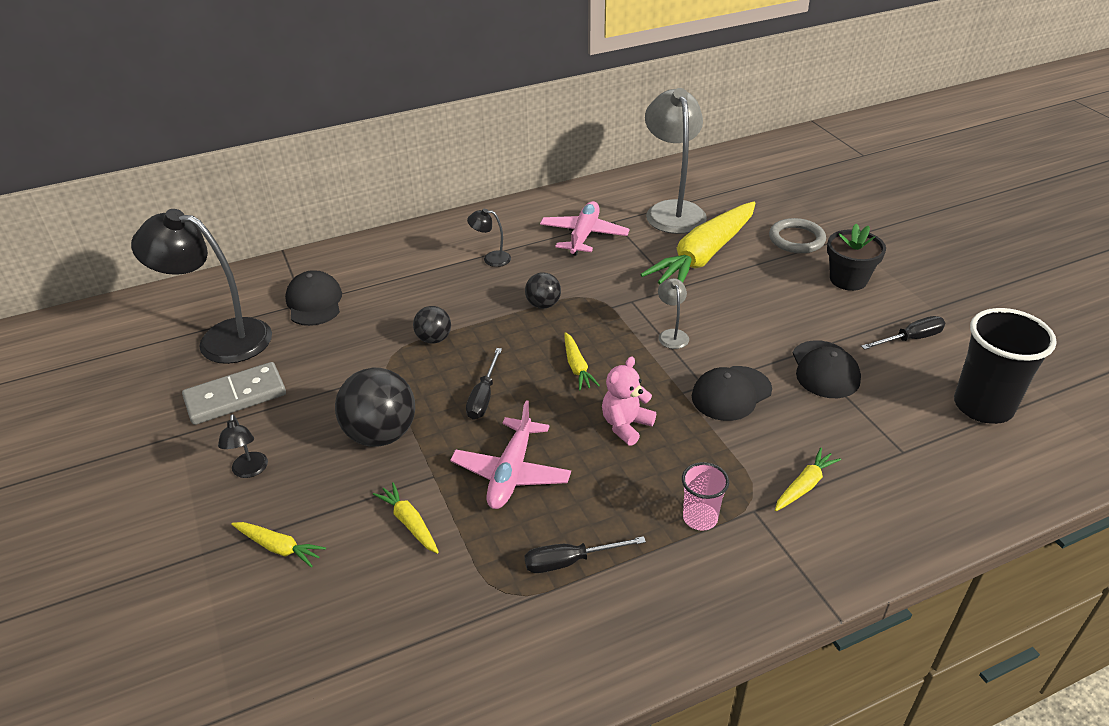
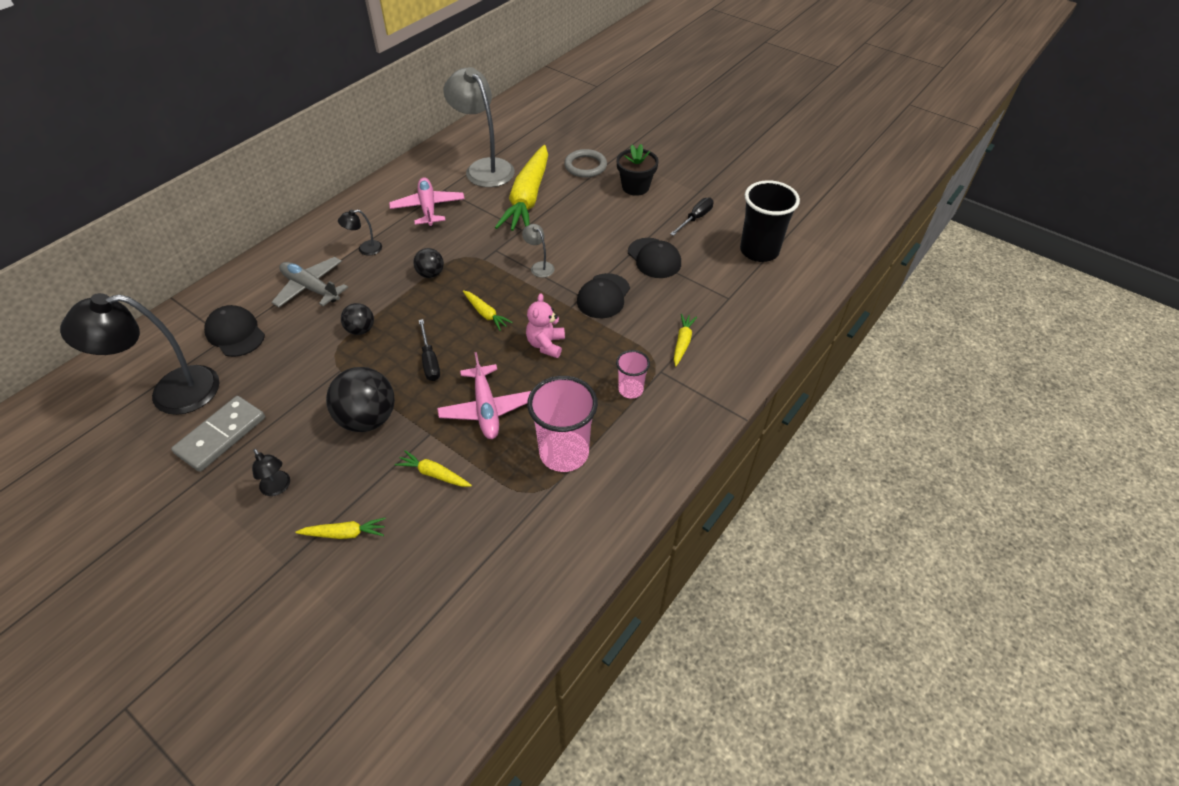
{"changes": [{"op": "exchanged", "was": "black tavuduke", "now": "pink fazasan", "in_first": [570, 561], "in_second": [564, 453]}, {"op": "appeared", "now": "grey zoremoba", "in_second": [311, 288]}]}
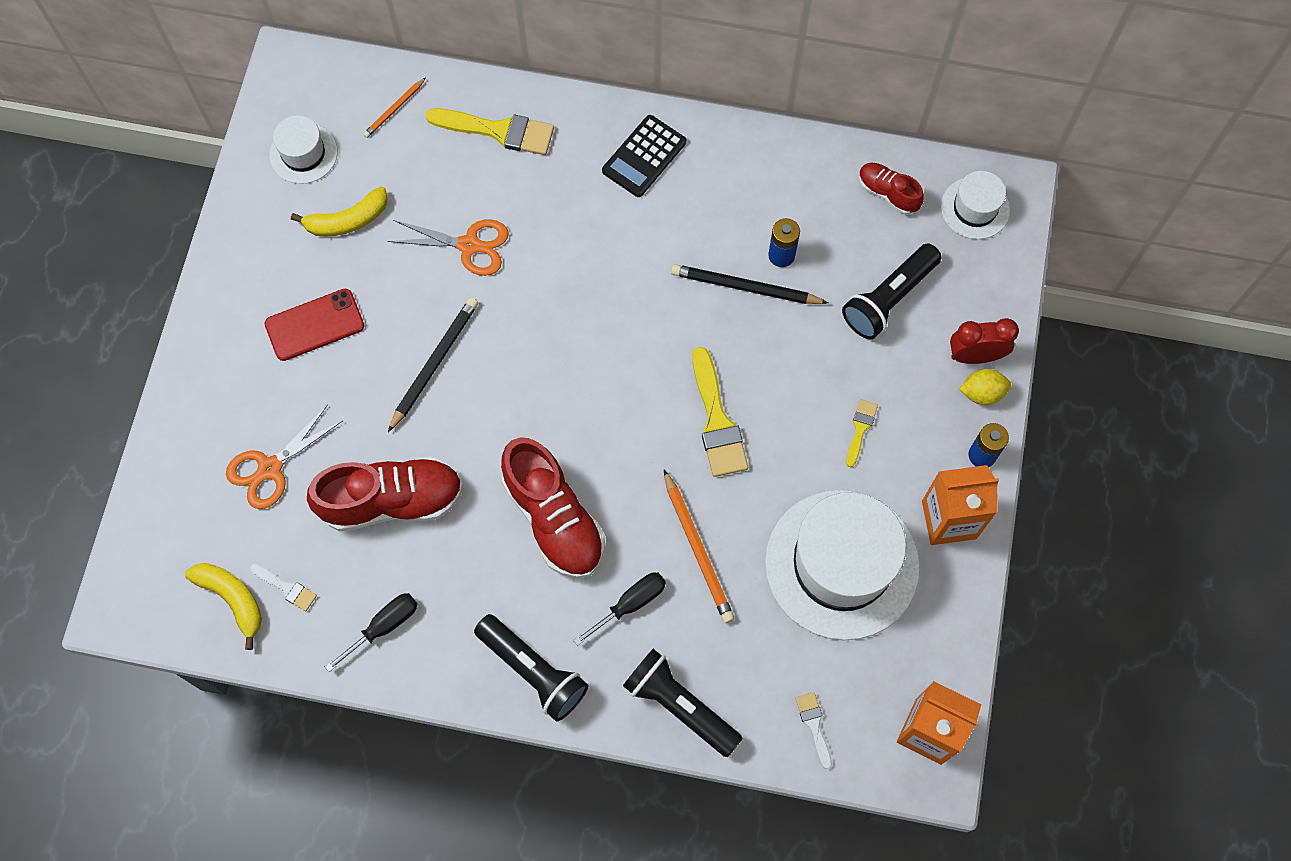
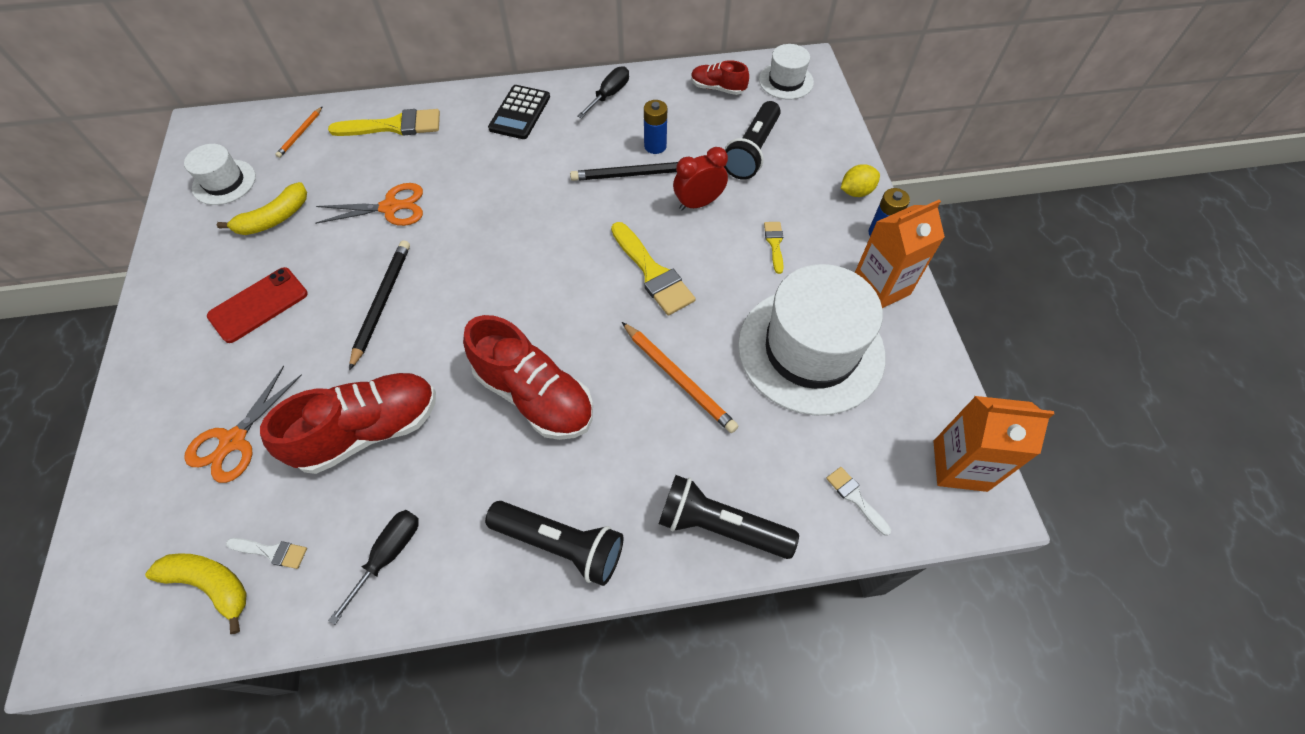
{"changes": [{"op": "relocated", "was": "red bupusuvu", "in_first": [975, 356], "in_second": [698, 203]}, {"op": "relocated", "was": "black tavuduke", "in_first": [630, 604], "in_second": [609, 95]}]}
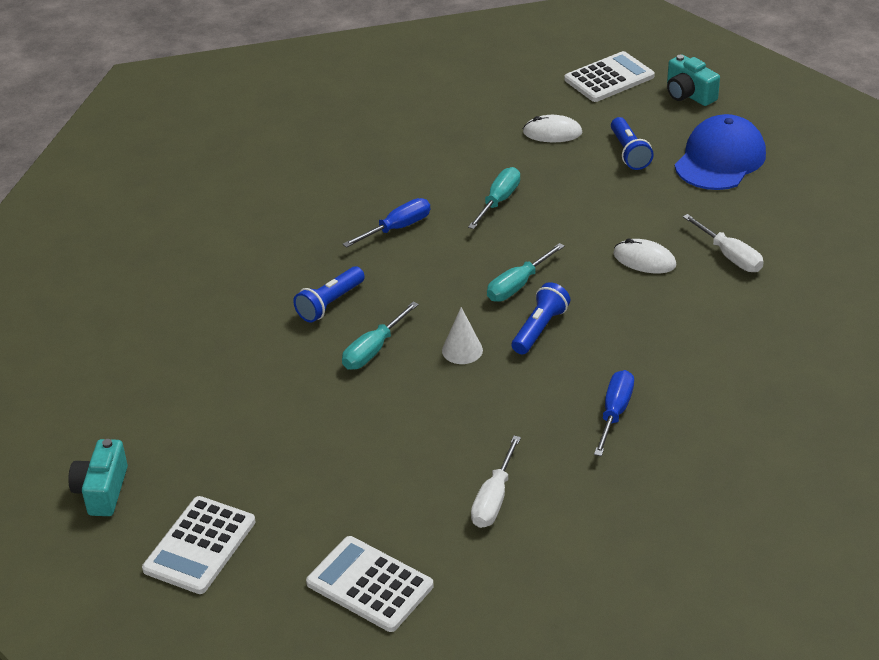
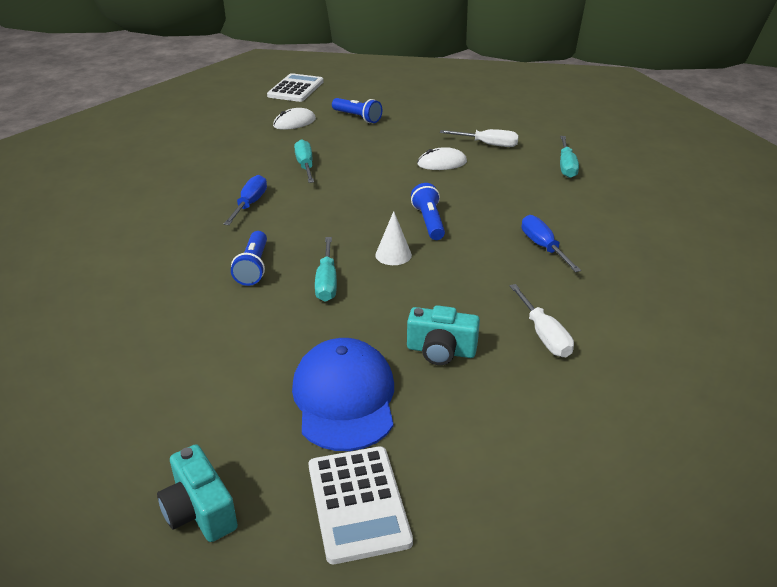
{"changes": [{"op": "relocated", "was": "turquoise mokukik", "in_first": [688, 94], "in_second": [441, 351]}, {"op": "relocated", "was": "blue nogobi", "in_first": [720, 159], "in_second": [344, 398]}, {"op": "relocated", "was": "turquoise tavuduke", "in_first": [518, 285], "in_second": [566, 166]}, {"op": "missing", "was": "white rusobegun", "in_first": [370, 584]}]}
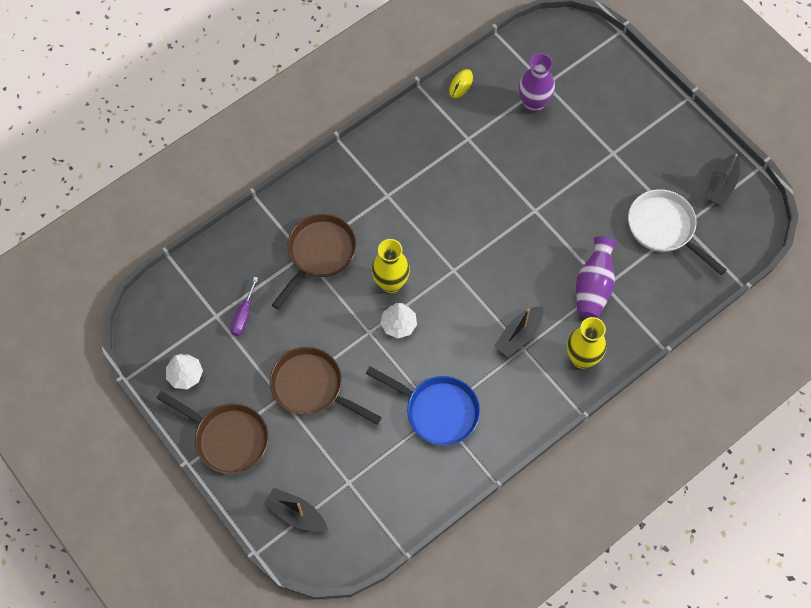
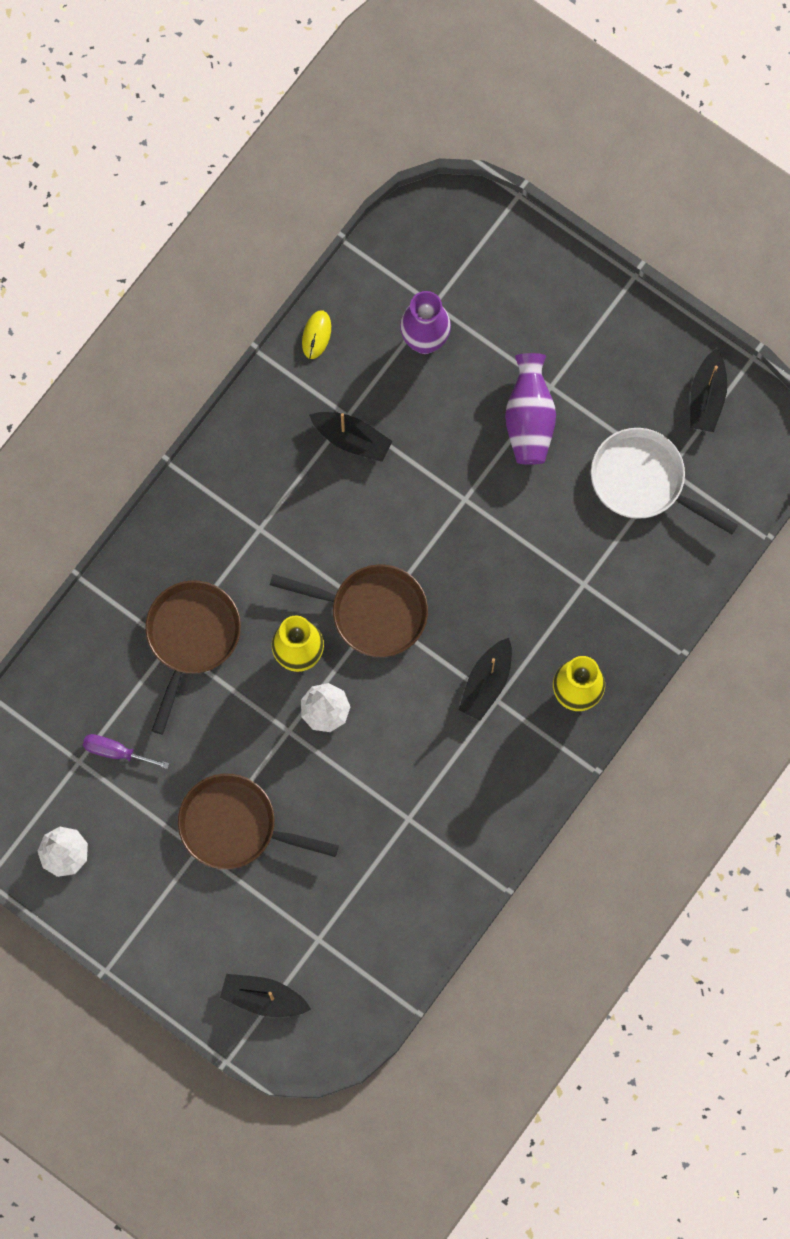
{"changes": [{"op": "relocated", "was": "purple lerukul", "in_first": [593, 287], "in_second": [529, 419]}, {"op": "spun", "was": "purple tavuduke", "in_first": [243, 315], "in_second": [116, 751], "clockwise": 105}, {"op": "missing", "was": "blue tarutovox", "in_first": [437, 411]}, {"op": "relocated", "was": "brown tarutovox", "in_first": [228, 438], "in_second": [372, 612]}, {"op": "appeared", "now": "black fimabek", "in_second": [352, 439]}]}
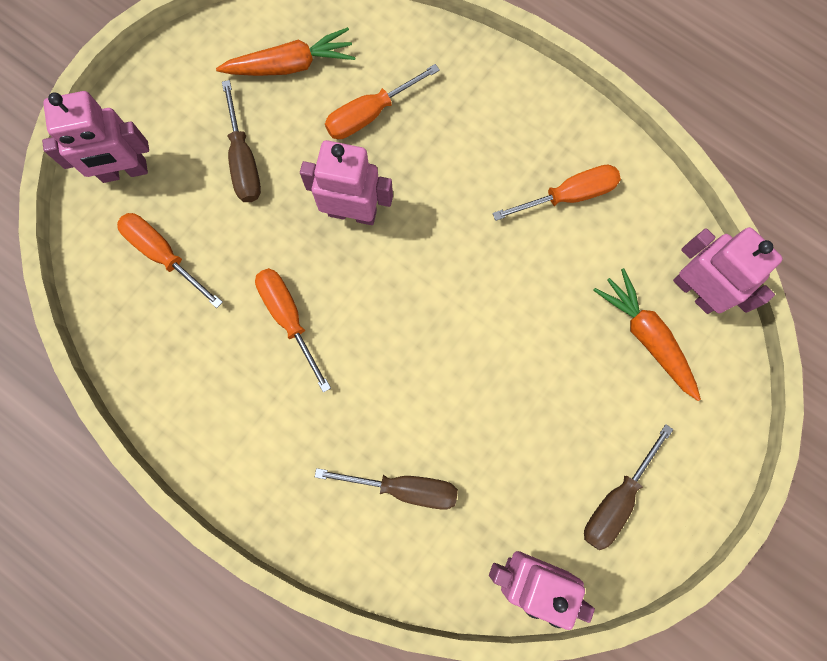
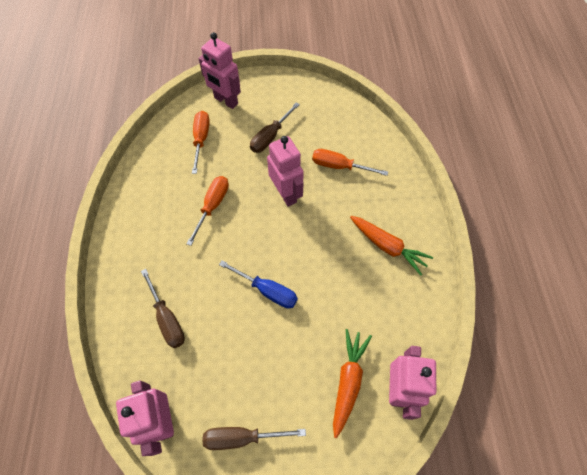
{"changes": [{"op": "relocated", "was": "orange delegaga", "in_first": [291, 64], "in_second": [387, 247]}, {"op": "missing", "was": "orange tavuduke", "in_first": [569, 195]}, {"op": "appeared", "now": "blue tavuduke", "in_second": [267, 290]}]}
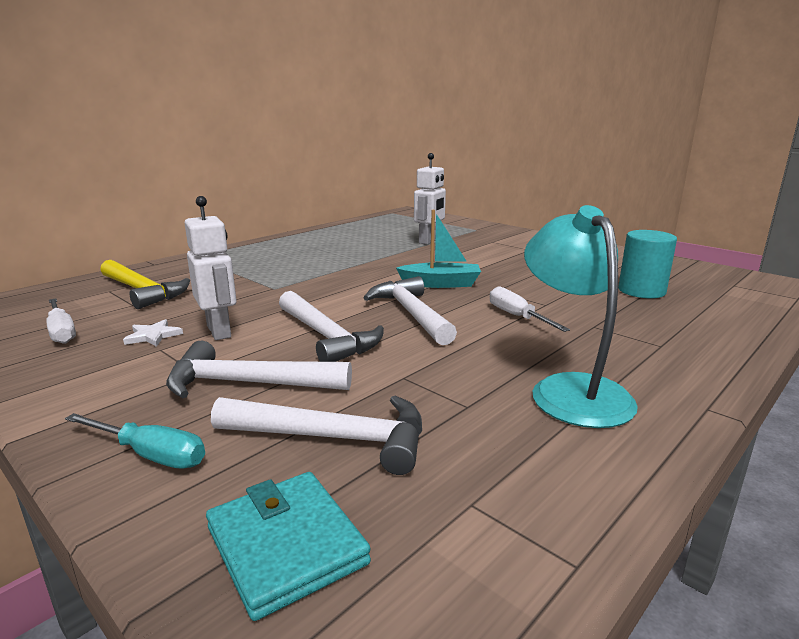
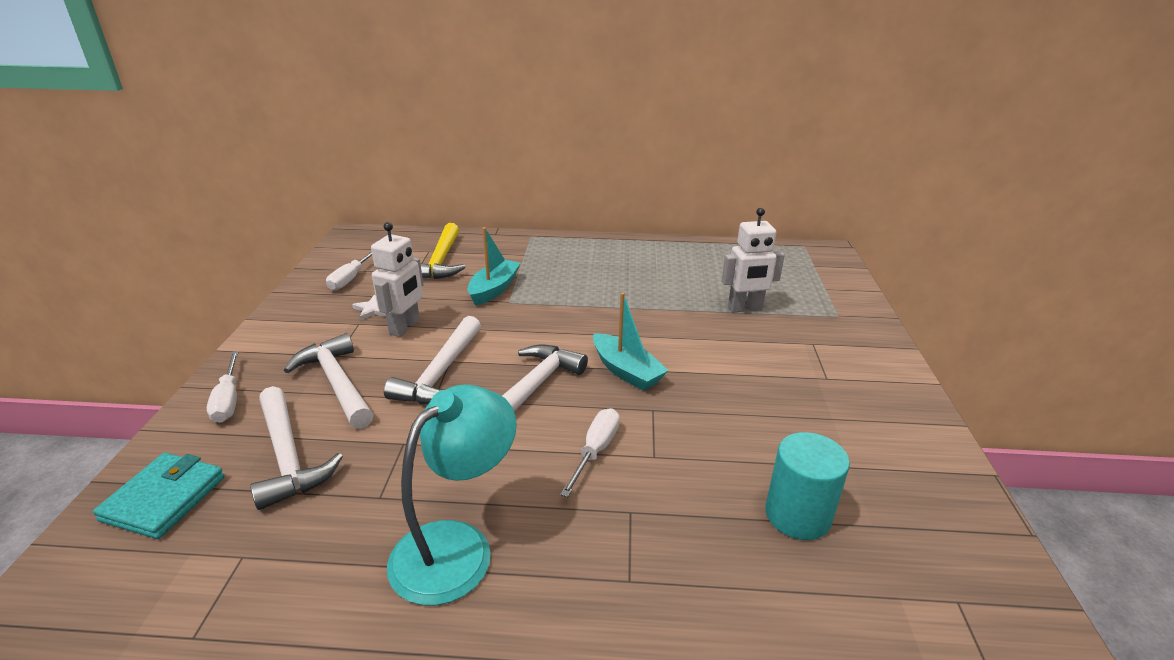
{"changes": [{"op": "colour", "was": "turquoise tavuduke", "now": "white tavuduke", "in_first": [150, 454], "in_second": [228, 400]}, {"op": "appeared", "now": "turquoise fimabek", "in_second": [494, 289]}]}
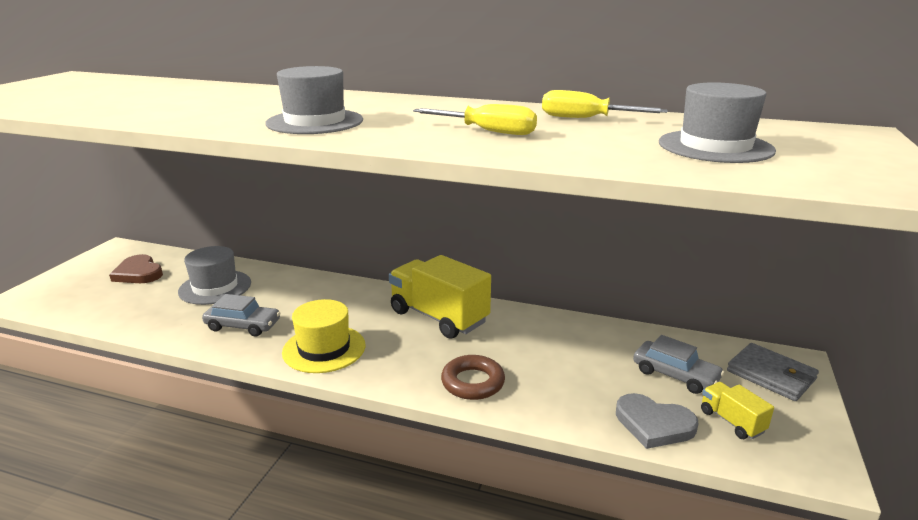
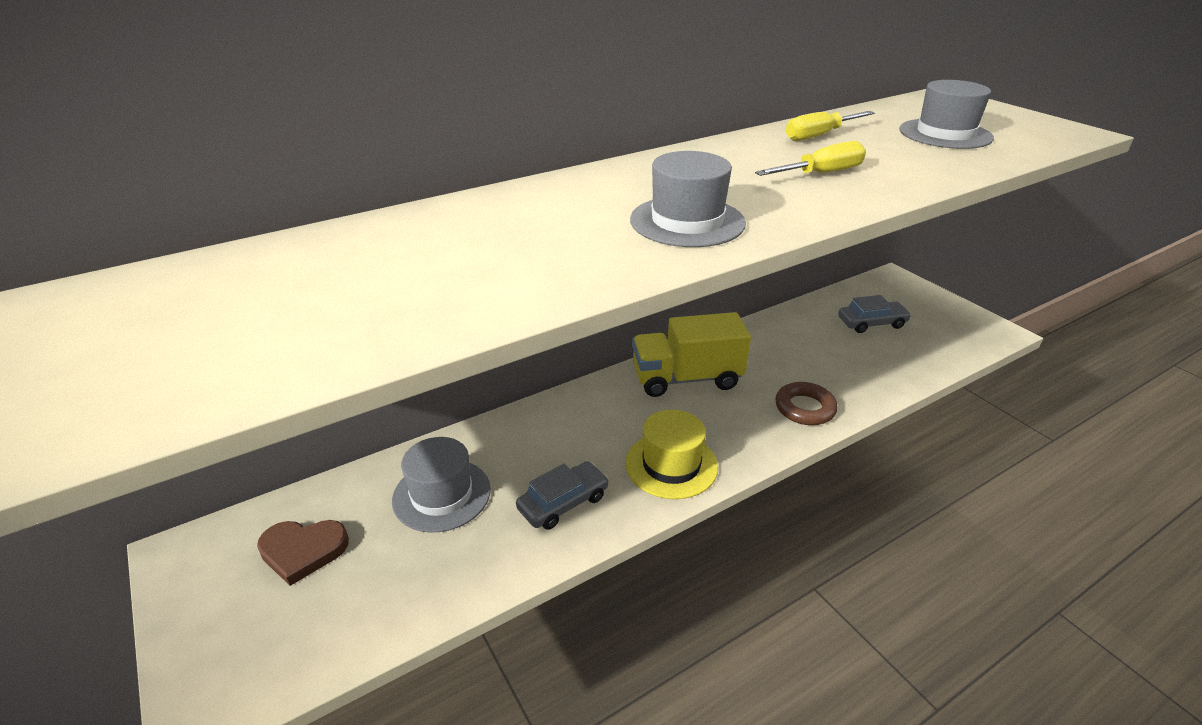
{"changes": [{"op": "missing", "was": "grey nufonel", "in_first": [771, 375]}, {"op": "missing", "was": "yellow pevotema", "in_first": [731, 421]}, {"op": "missing", "was": "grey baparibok", "in_first": [654, 424]}]}
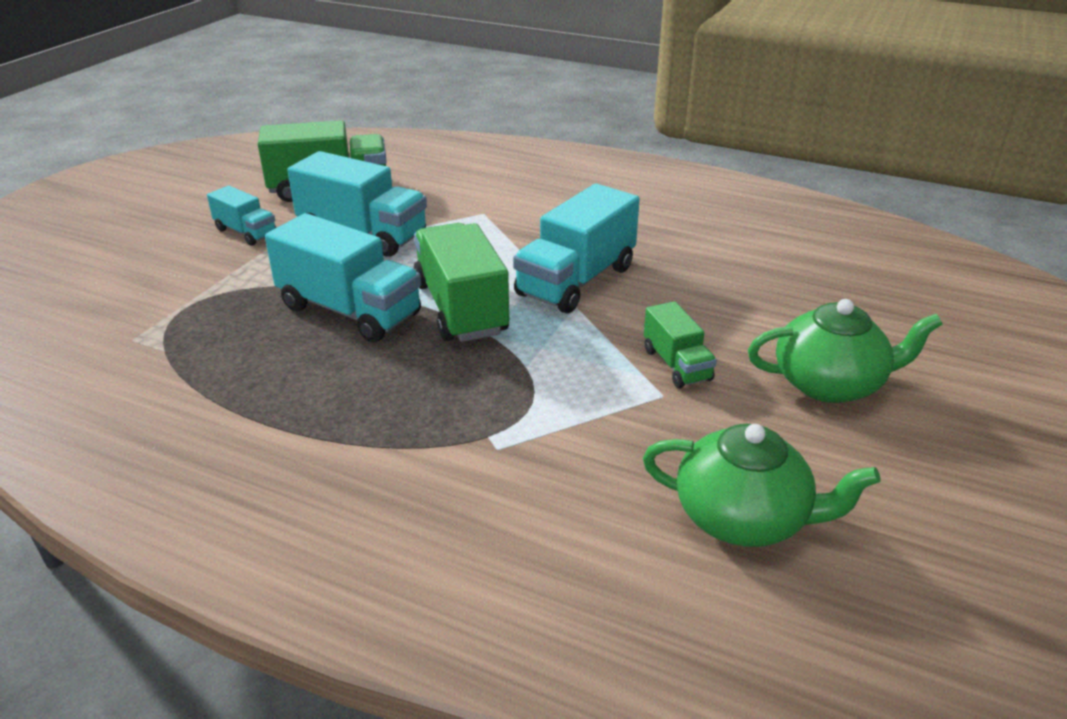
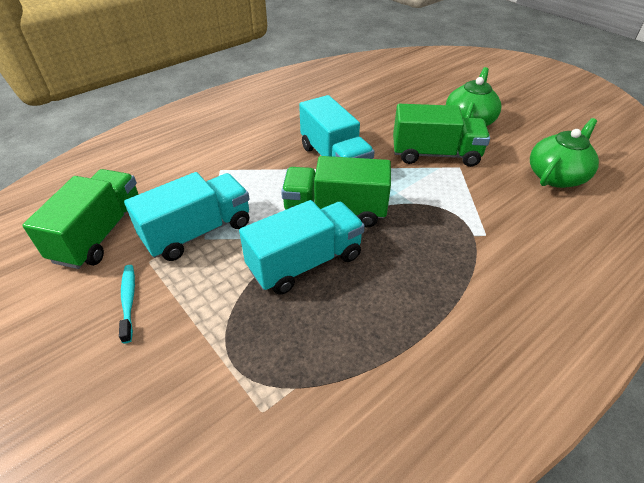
{"changes": [{"op": "exchanged", "was": "turquoise pevotema", "now": "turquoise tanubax", "in_first": [246, 232], "in_second": [128, 301]}, {"op": "size", "was": "green pevotema", "in_first": [676, 365], "in_second": [435, 154], "ratio": 1.83}]}
